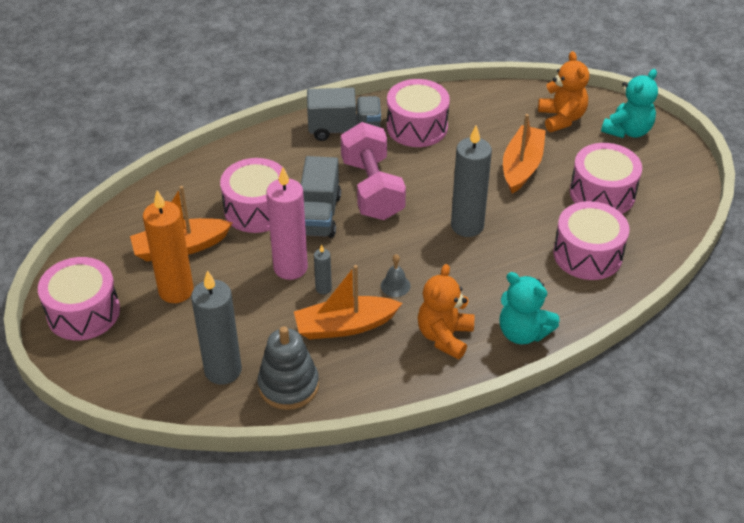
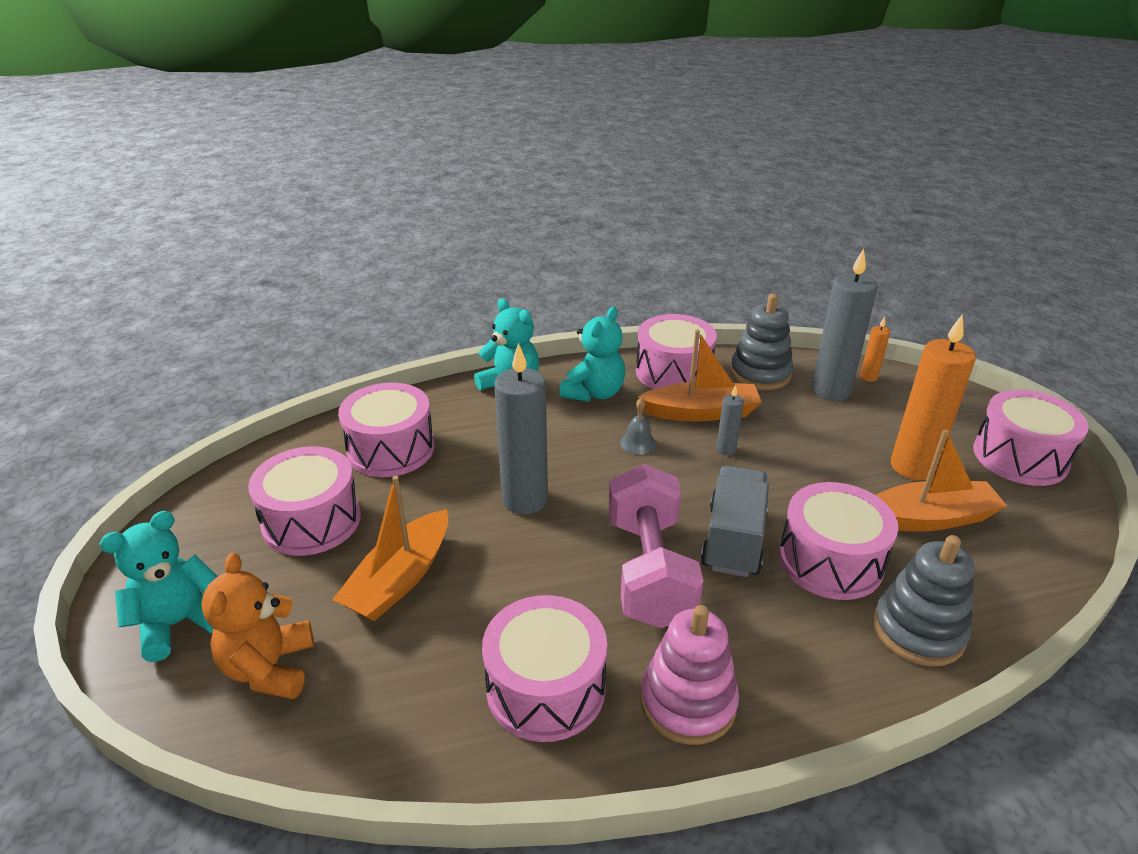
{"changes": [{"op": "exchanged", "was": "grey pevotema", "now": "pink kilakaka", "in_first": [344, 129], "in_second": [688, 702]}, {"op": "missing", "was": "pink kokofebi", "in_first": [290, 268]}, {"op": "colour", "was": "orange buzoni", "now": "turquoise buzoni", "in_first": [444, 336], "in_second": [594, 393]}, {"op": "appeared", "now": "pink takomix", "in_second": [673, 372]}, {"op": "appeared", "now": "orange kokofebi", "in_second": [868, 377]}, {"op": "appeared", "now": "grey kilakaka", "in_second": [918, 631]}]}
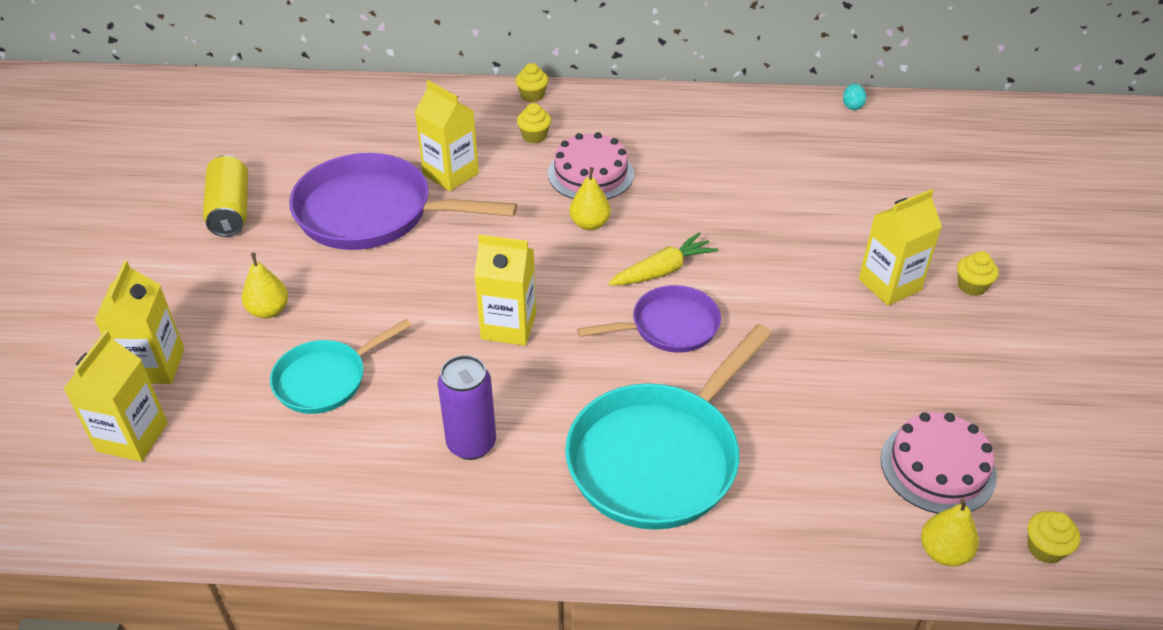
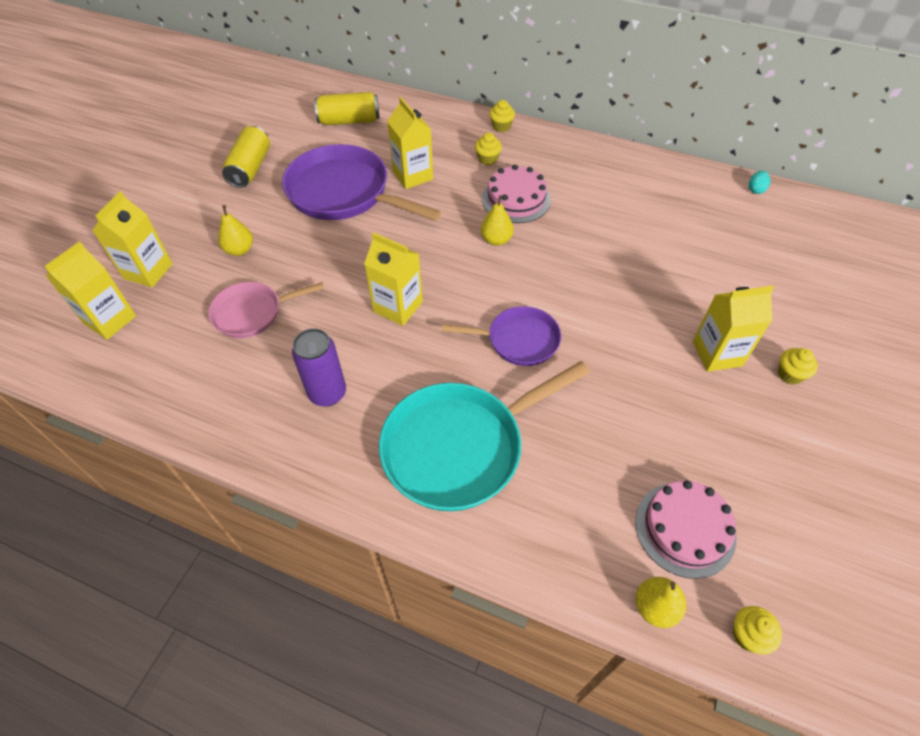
{"changes": [{"op": "missing", "was": "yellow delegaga", "in_first": [662, 271]}, {"op": "colour", "was": "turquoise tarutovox", "now": "pink tarutovox", "in_first": [326, 379], "in_second": [252, 313]}, {"op": "appeared", "now": "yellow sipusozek", "in_second": [349, 121]}]}
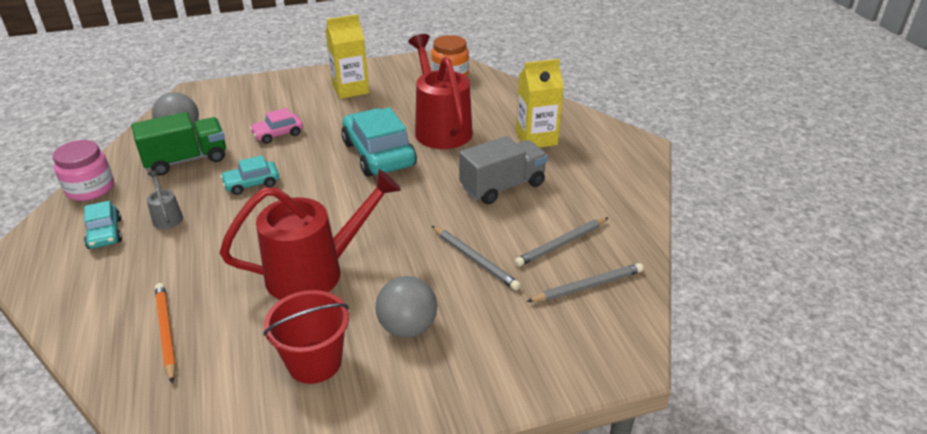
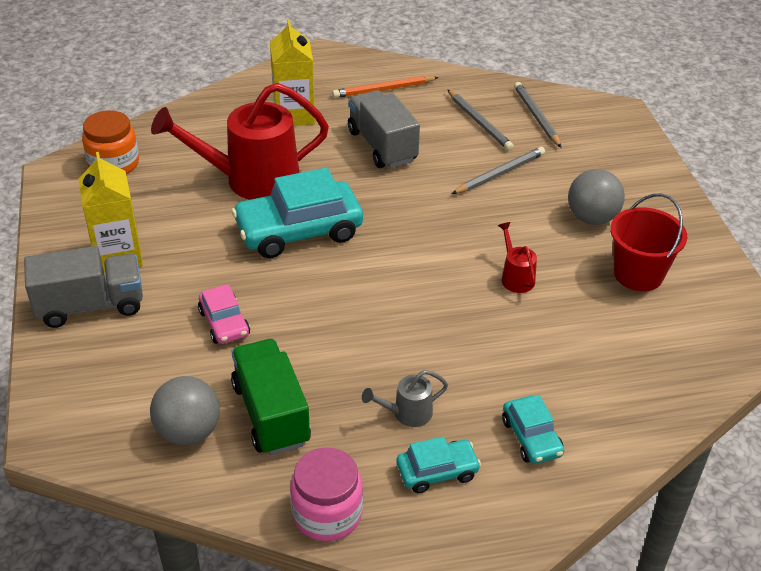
{"changes": [{"op": "relocated", "was": "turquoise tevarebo", "in_first": [252, 183], "in_second": [531, 437]}, {"op": "size", "was": "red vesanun", "in_first": [316, 271], "in_second": [515, 277], "ratio": 0.43}, {"op": "relocated", "was": "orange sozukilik", "in_first": [166, 332], "in_second": [383, 89]}, {"op": "appeared", "now": "grey pevotema", "in_second": [90, 306]}]}
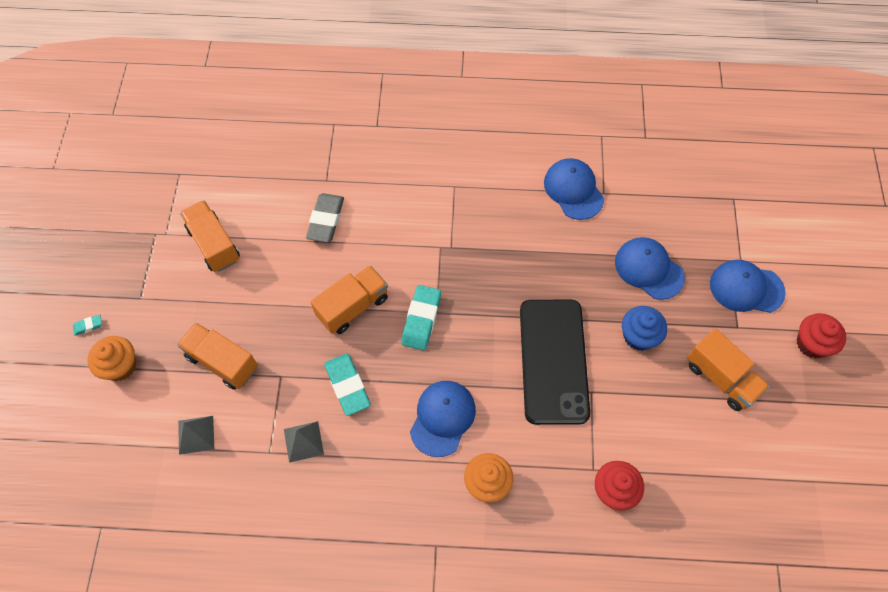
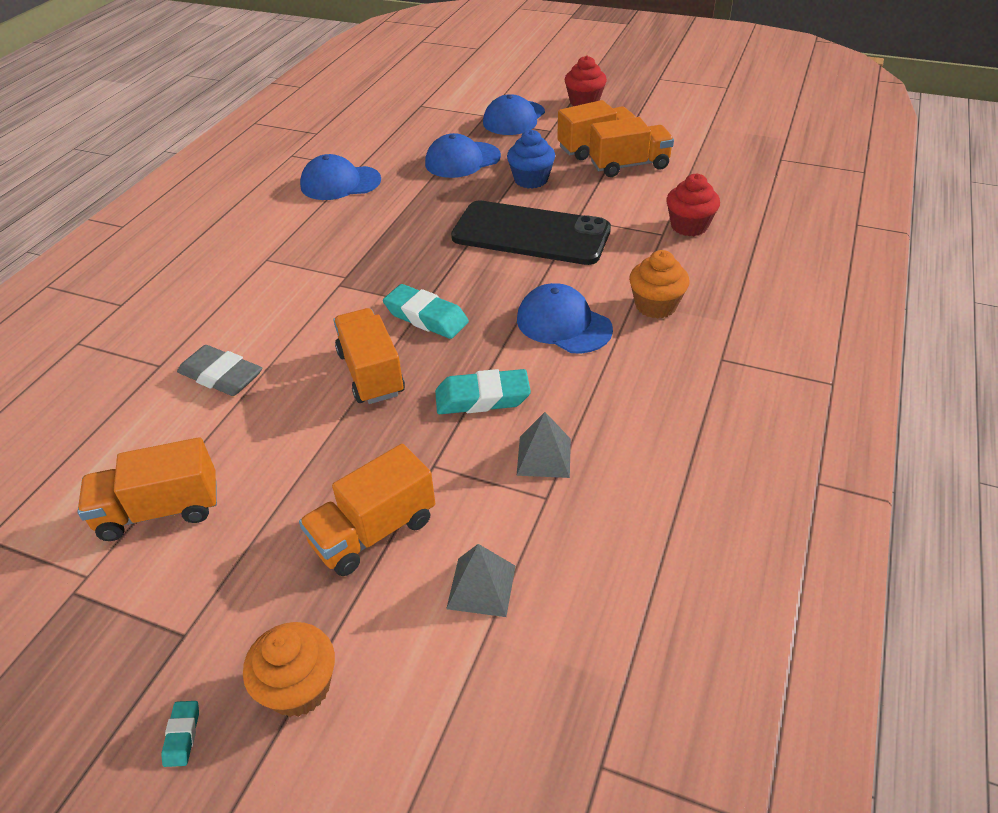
{"changes": [{"op": "appeared", "now": "orange pevotema", "in_second": [629, 165]}]}
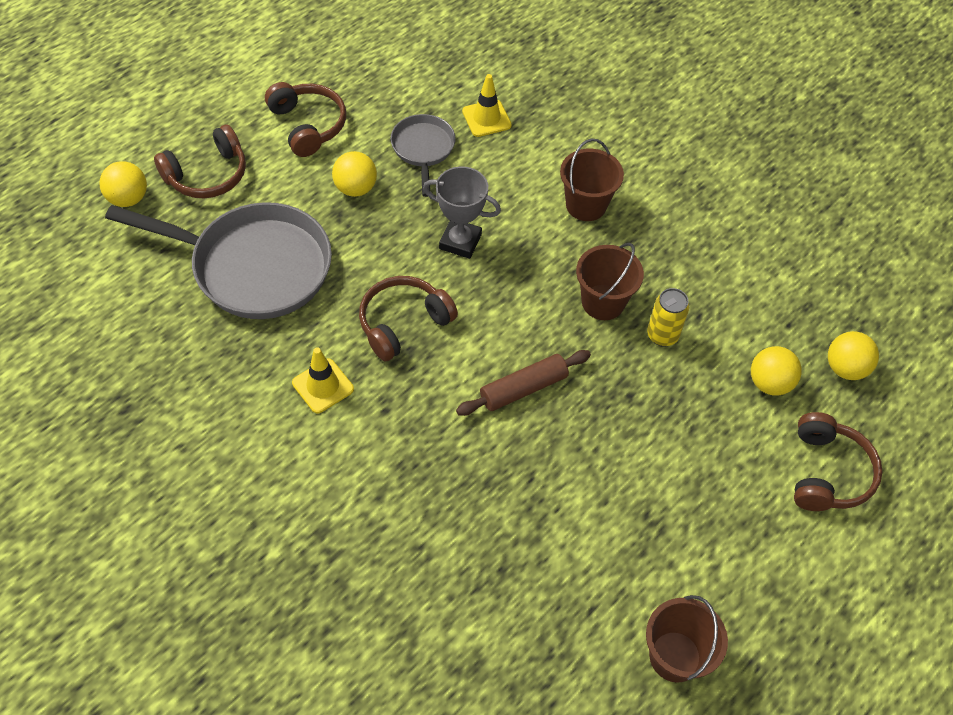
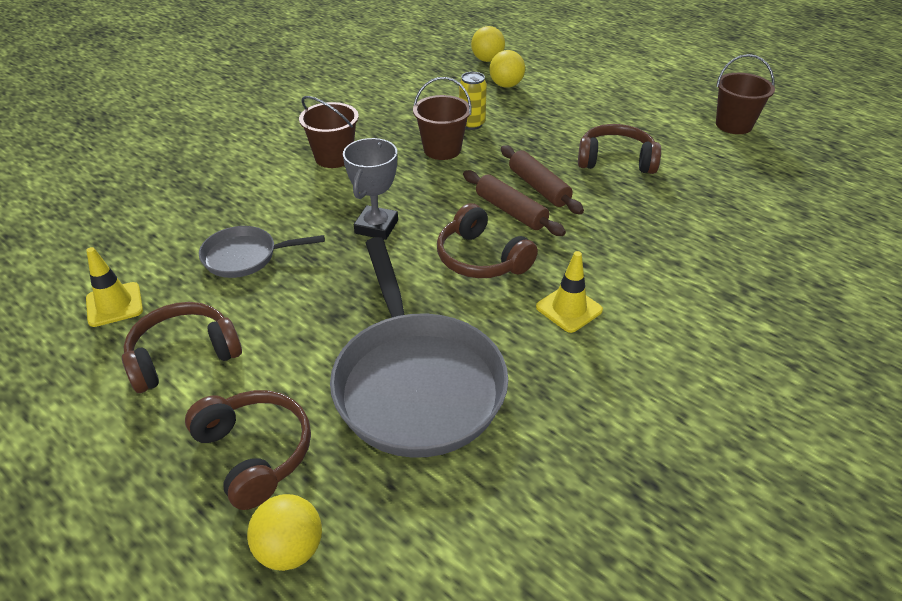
{"changes": [{"op": "relocated", "was": "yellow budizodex", "in_first": [486, 118], "in_second": [114, 304]}, {"op": "missing", "was": "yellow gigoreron", "in_first": [355, 188]}, {"op": "spun", "was": "grey tarutovox", "in_first": [253, 267], "in_second": [416, 383], "clockwise": 150}, {"op": "relocated", "was": "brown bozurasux", "in_first": [828, 473], "in_second": [616, 160]}, {"op": "appeared", "now": "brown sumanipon", "in_second": [511, 211]}]}
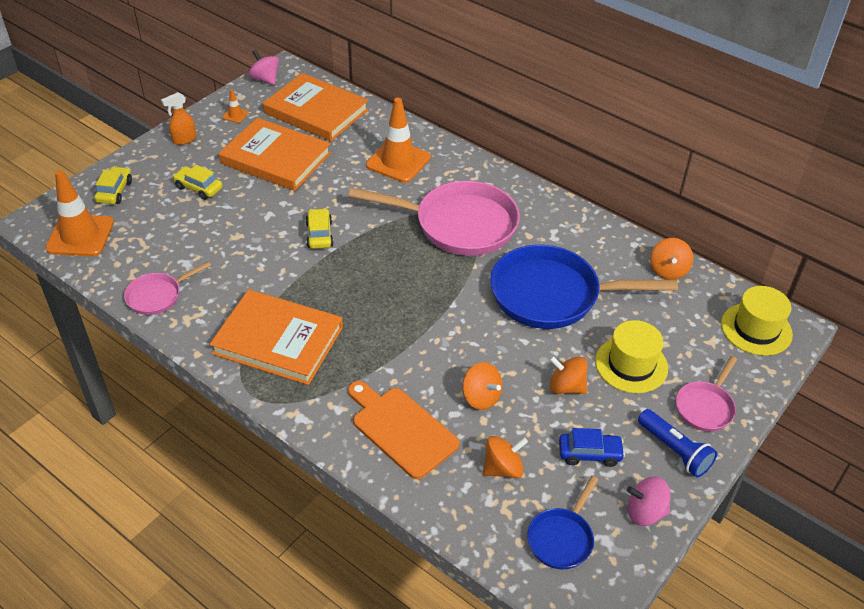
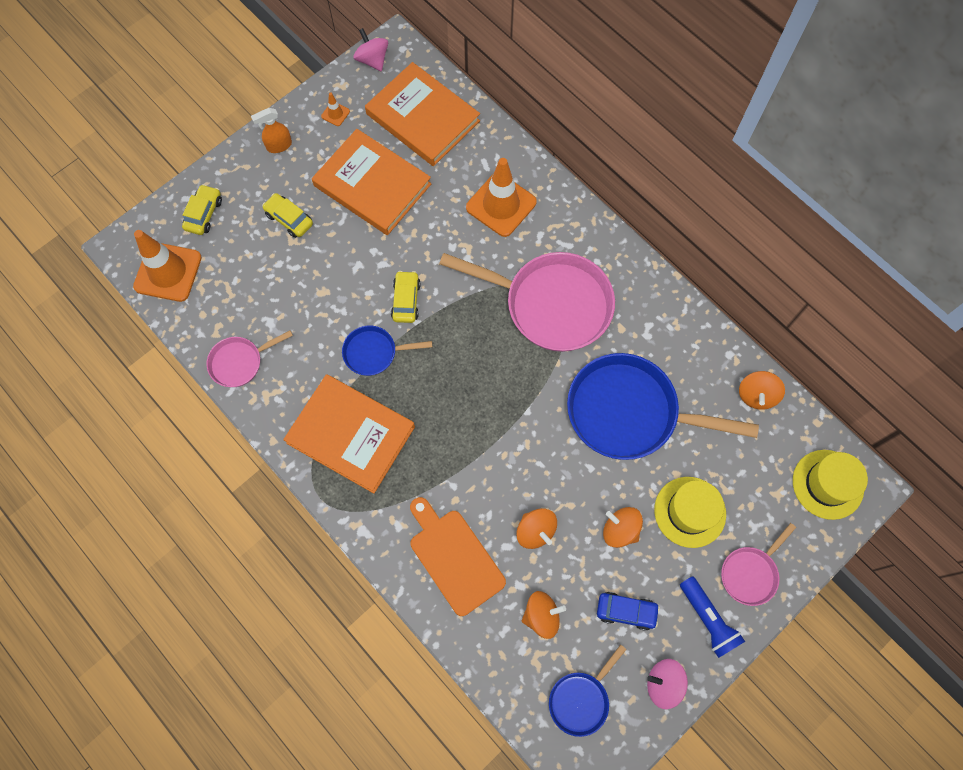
{"changes": [{"op": "appeared", "now": "blue tarutovox", "in_second": [374, 352]}]}
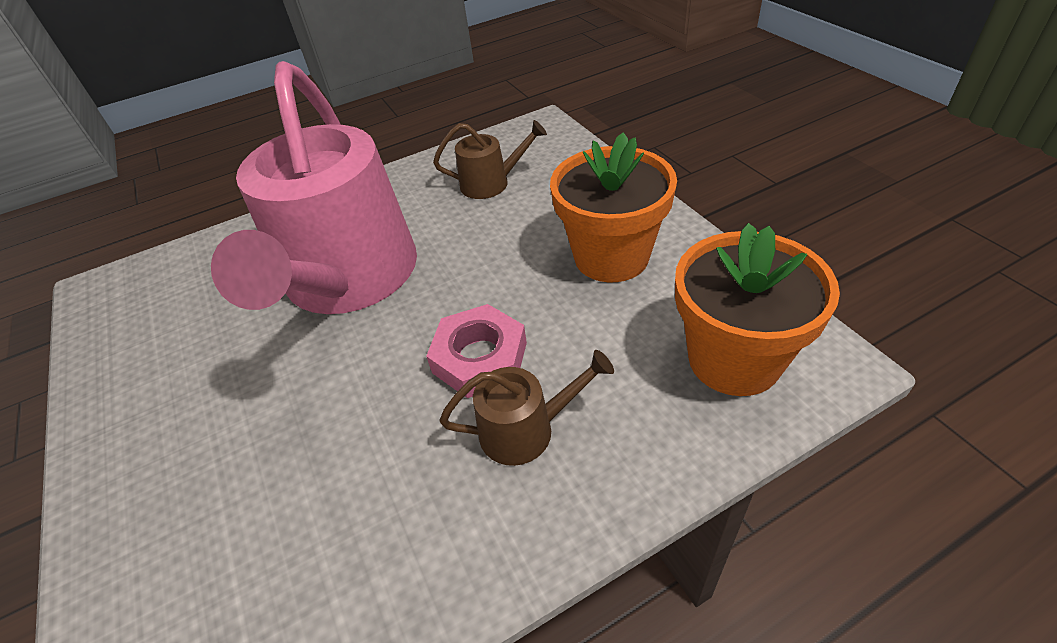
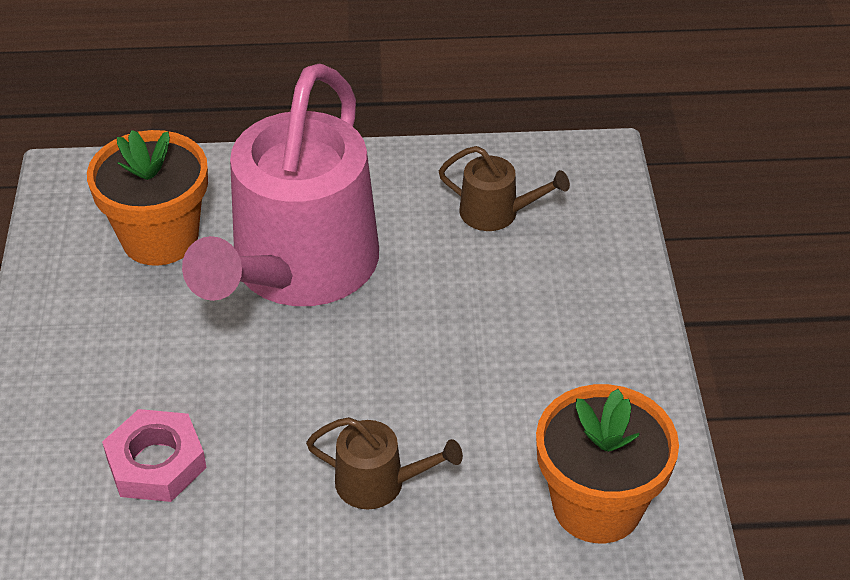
{"changes": [{"op": "relocated", "was": "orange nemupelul", "in_first": [611, 257], "in_second": [160, 238]}, {"op": "relocated", "was": "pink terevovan", "in_first": [480, 357], "in_second": [156, 463]}]}
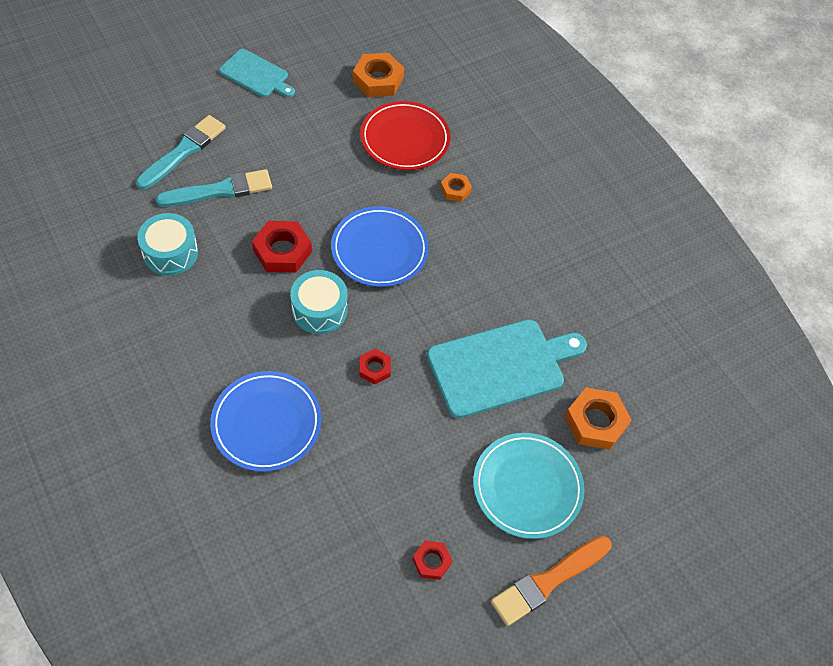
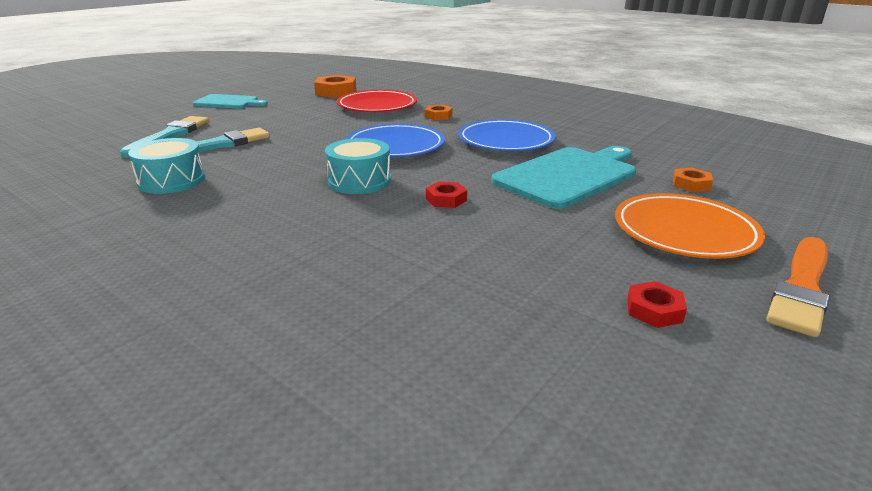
{"changes": [{"op": "missing", "was": "red terevovan", "in_first": [282, 251]}, {"op": "relocated", "was": "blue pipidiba", "in_first": [266, 423], "in_second": [506, 141]}, {"op": "size", "was": "orange terevovan", "in_first": [595, 422], "in_second": [691, 184], "ratio": 0.57}, {"op": "colour", "was": "turquoise pipidiba", "now": "orange pipidiba", "in_first": [527, 487], "in_second": [684, 232]}]}
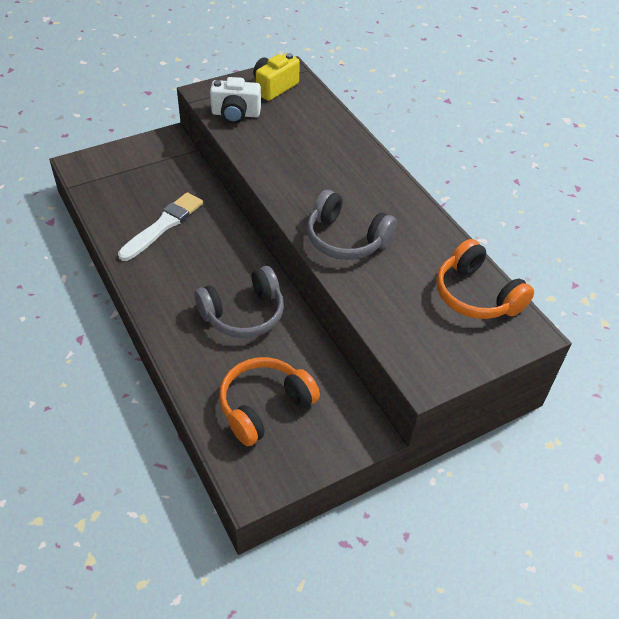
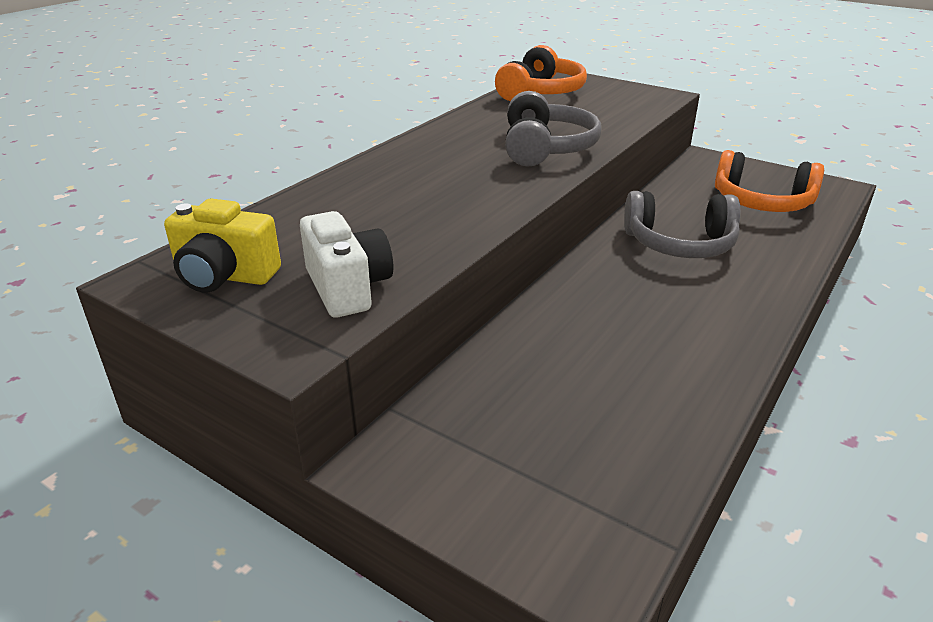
{"changes": [{"op": "missing", "was": "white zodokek", "in_first": [163, 225]}, {"op": "spun", "was": "grey bozurasux", "in_first": [243, 314], "in_second": [679, 244], "clockwise": 150}]}
